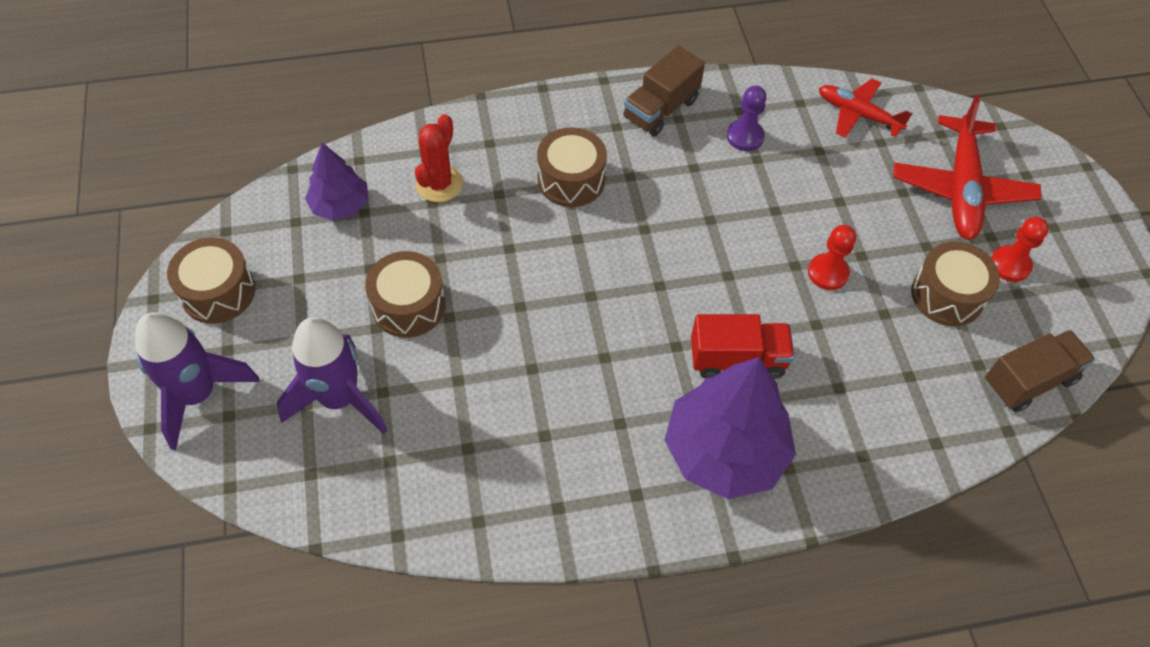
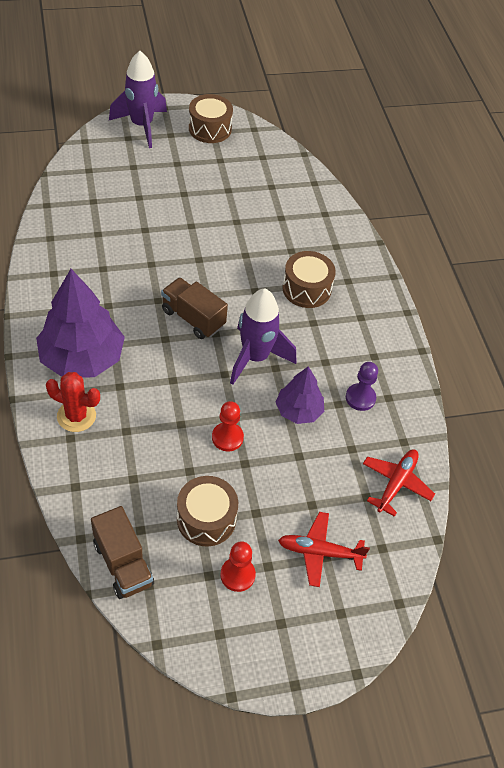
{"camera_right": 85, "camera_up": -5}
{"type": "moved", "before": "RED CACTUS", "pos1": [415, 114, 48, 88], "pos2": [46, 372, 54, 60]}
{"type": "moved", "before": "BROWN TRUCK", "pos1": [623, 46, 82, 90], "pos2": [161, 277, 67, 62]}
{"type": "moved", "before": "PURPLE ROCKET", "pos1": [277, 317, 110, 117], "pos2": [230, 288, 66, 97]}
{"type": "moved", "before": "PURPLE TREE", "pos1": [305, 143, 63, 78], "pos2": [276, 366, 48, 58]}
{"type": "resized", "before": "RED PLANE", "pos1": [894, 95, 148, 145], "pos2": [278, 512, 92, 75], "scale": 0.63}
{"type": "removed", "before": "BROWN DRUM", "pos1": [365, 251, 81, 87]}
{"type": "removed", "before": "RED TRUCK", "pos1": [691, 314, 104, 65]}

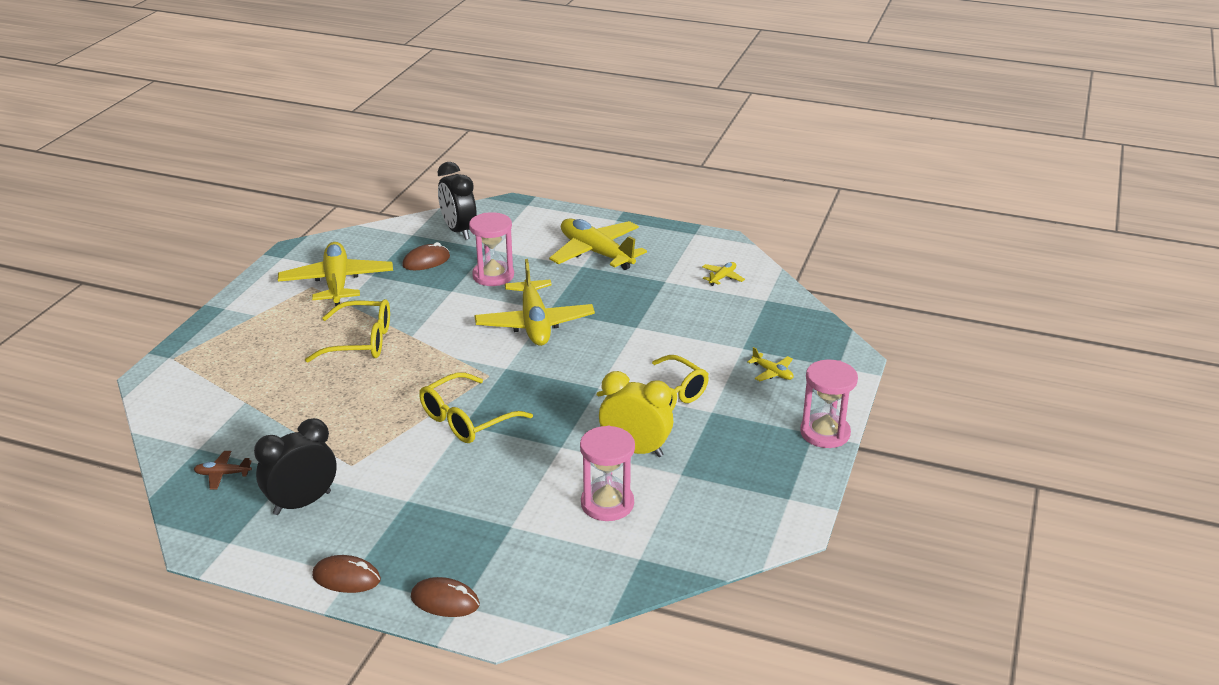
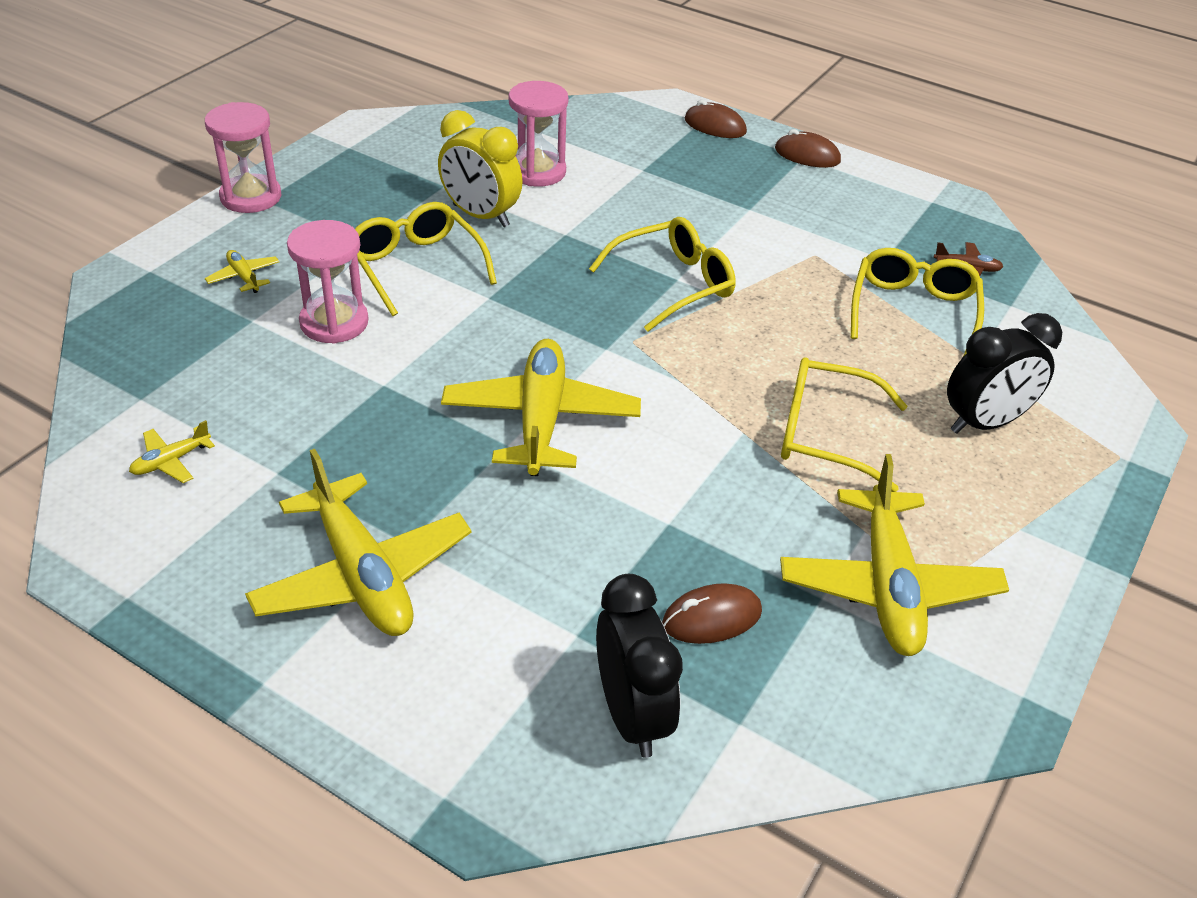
{"camera_right": -170, "camera_up": 10}
{"type": "moved", "before": "PINK HOURGLASS", "pos1": [469, 212, 45, 74], "pos2": [287, 220, 82, 124]}
{"type": "added", "after": "YELLOW GLASSES", "pos2": [851, 248, 133, 109]}
{"type": "moved", "before": "BLACK CLOCK", "pos1": [254, 418, 83, 97], "pos2": [947, 313, 115, 121]}

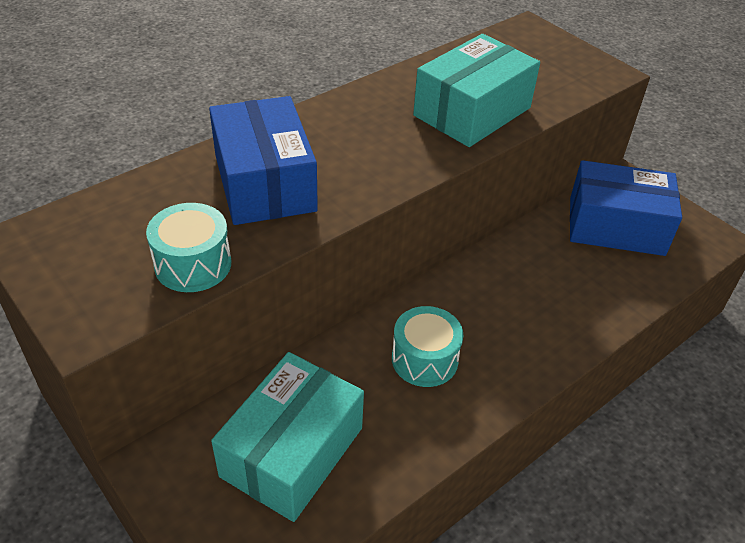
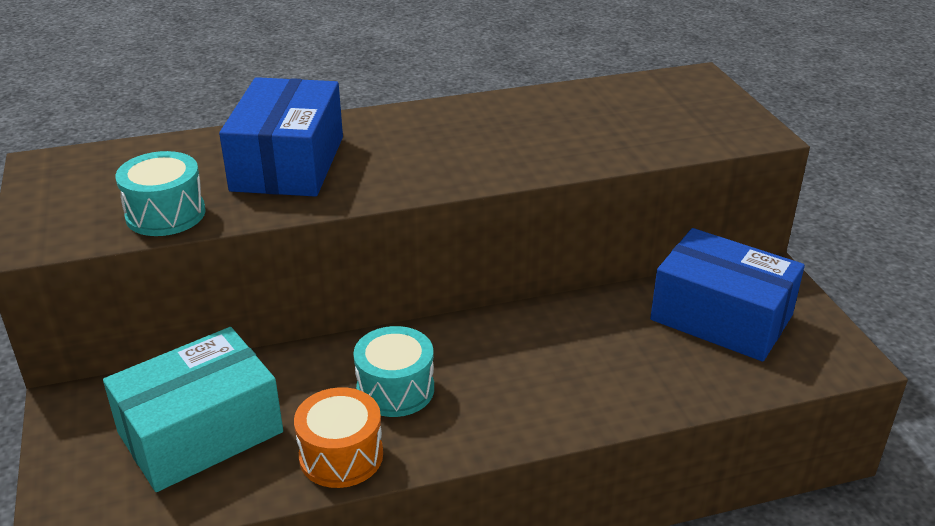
{"camera_right": 25, "camera_up": -10}
{"type": "added", "after": "ORANGE DRUM", "pos2": [294, 387, 89, 101]}
{"type": "removed", "before": "TURQUOISE BOX", "pos1": [413, 34, 127, 113]}

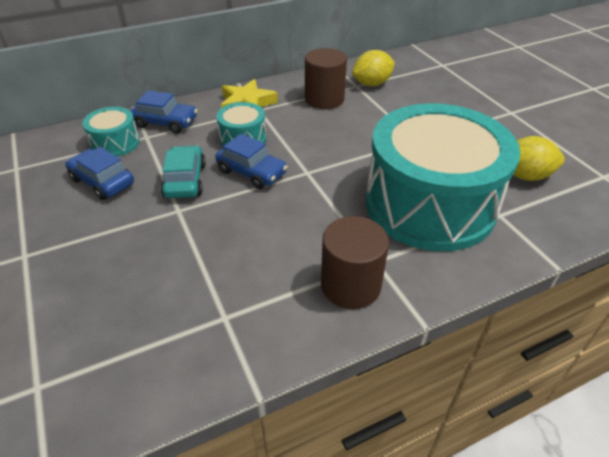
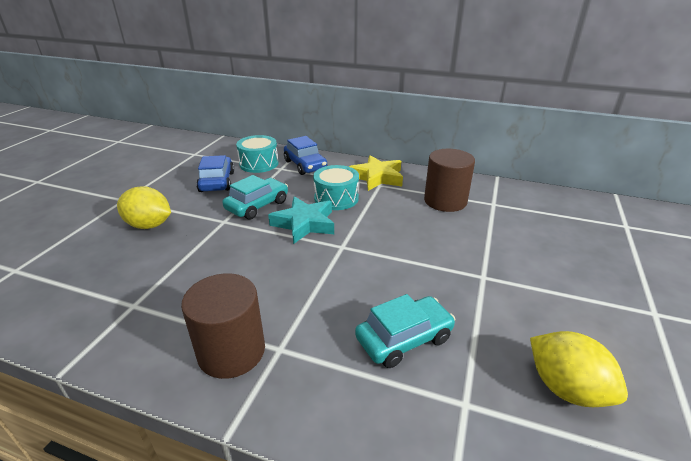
{"camera_right": 45, "camera_up": -10}
{"type": "moved", "before": "YELLOW LEMON", "pos1": [352, 50, 43, 36], "pos2": [117, 186, 54, 43]}
{"type": "replaced", "before": "BLUE CAR", "after": "TURQUOISE STAR", "pos1": [215, 134, 73, 55], "pos2": [268, 196, 66, 48]}
{"type": "replaced", "before": "TURQUOISE DRUM", "after": "TURQUOISE CAR", "pos1": [365, 103, 155, 148], "pos2": [355, 294, 100, 74]}

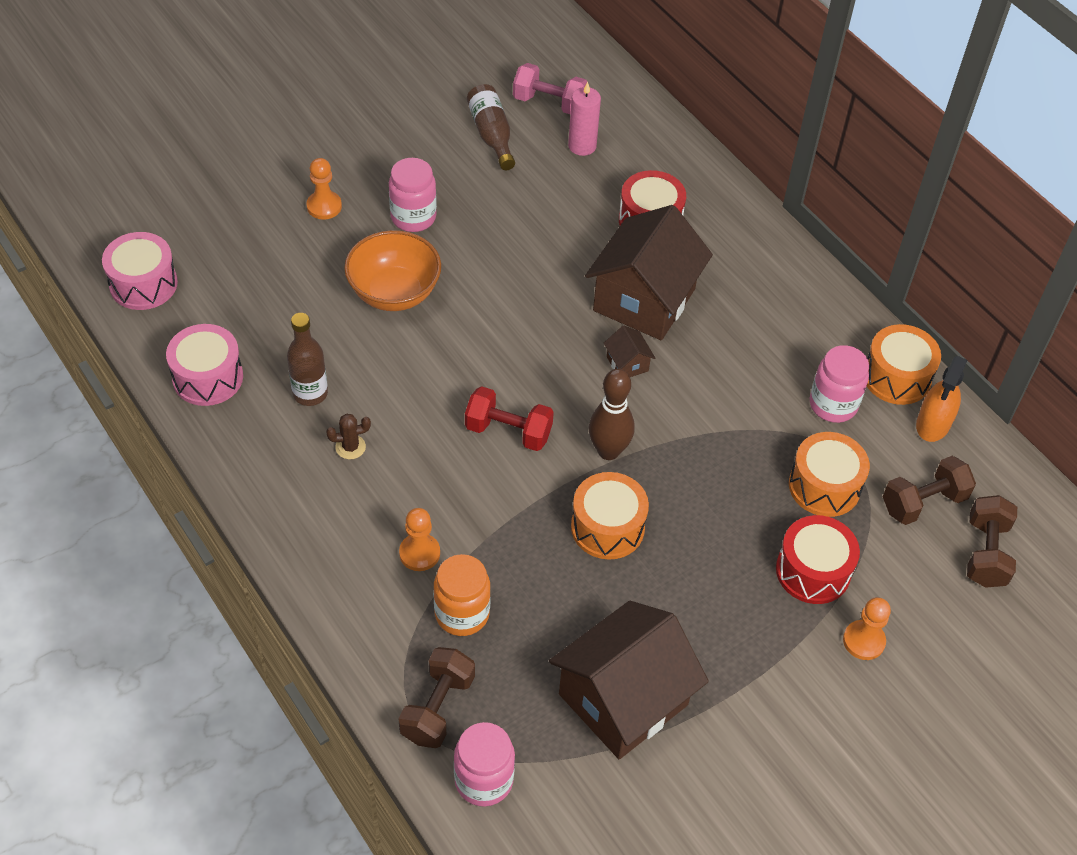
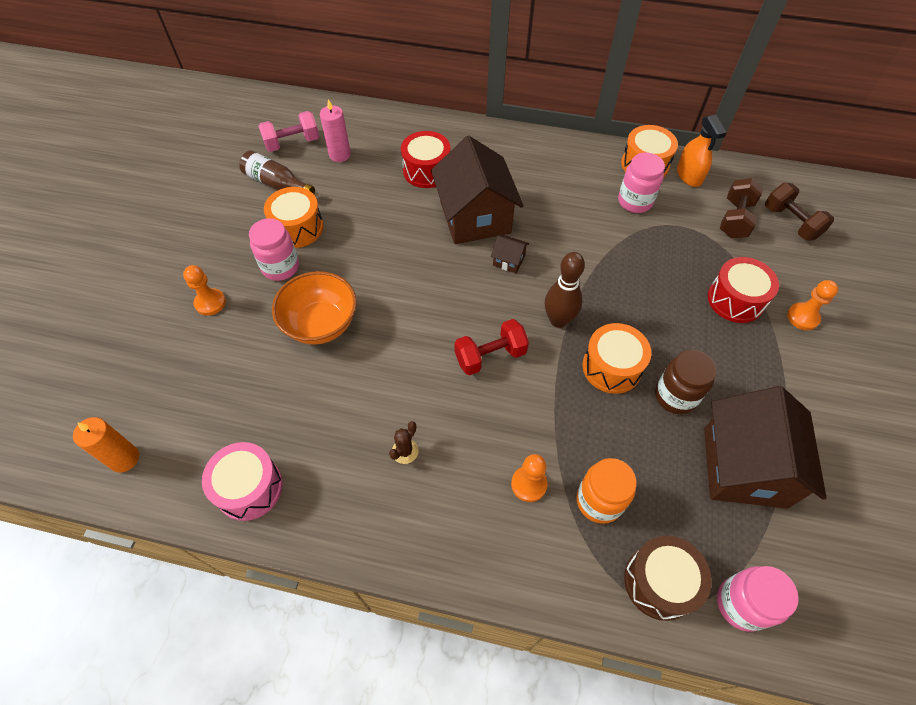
{"camera_right": -40, "camera_up": 5}
{"type": "replaced", "before": "PINK DRUM", "after": "ORANGE CANDLE", "pos1": [102, 232, 76, 78], "pos2": [73, 417, 66, 56]}
{"type": "moved", "before": "ORANGE DRUM", "pos1": [789, 432, 81, 85], "pos2": [264, 187, 60, 61]}
{"type": "replaced", "before": "BROWN DUMBBELL", "after": "BROWN DRUM", "pos1": [399, 647, 76, 101], "pos2": [624, 536, 88, 85]}
{"type": "added", "after": "BROWN JAR", "pos2": [655, 350, 61, 64]}
{"type": "removed", "before": "BROWN BOTTLE", "pos1": [287, 313, 41, 93]}

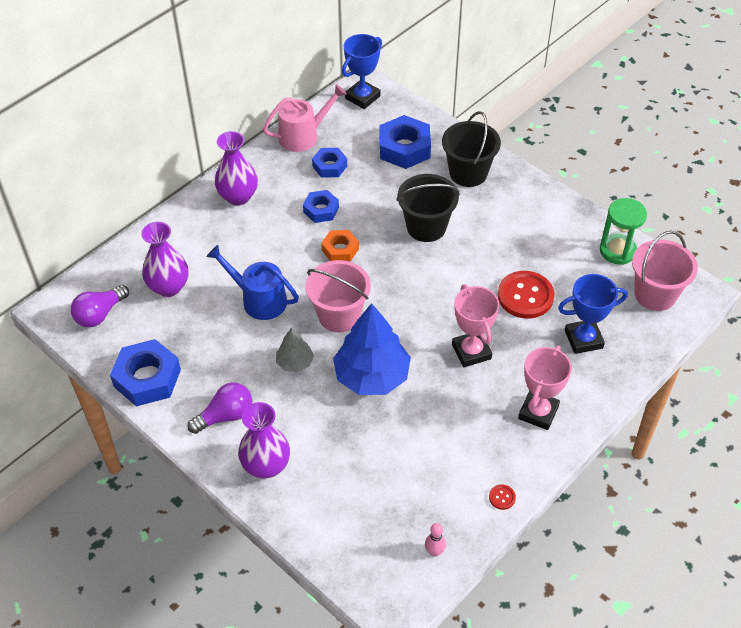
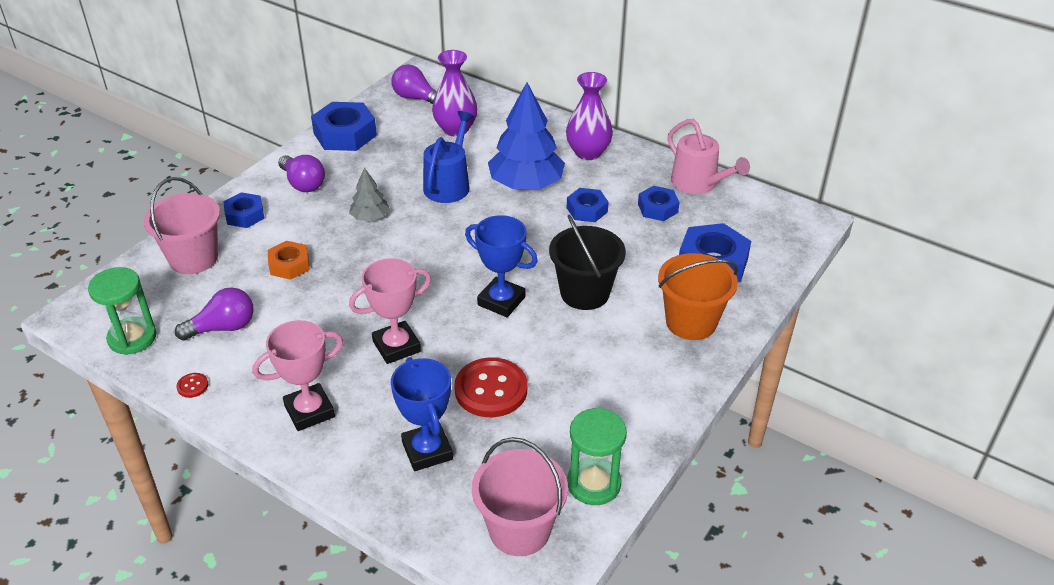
{"camera_right": 80, "camera_up": -10}
{"type": "replaced", "before": "PINK BOWLING PIN", "after": "GREEN HOURGLASS", "pos1": [425, 523, 21, 33], "pos2": [88, 267, 69, 88]}
{"type": "moved", "before": "PINK BUCKET", "pos1": [305, 260, 66, 72], "pos2": [143, 177, 77, 97]}
{"type": "added", "after": "PURPLE LIGHT BULB", "pos2": [175, 287, 79, 54]}
{"type": "replaced", "before": "PURPLE VASE", "after": "BLUE NUT", "pos1": [238, 402, 52, 76], "pos2": [223, 192, 41, 36]}
{"type": "turned", "before": "PINK TROPHY", "pos1": [518, 345, 54, 85], "pos2": [253, 320, 90, 111], "turn": -45}
{"type": "moved", "before": "ORANGE NUT", "pos1": [321, 230, 38, 32], "pos2": [268, 241, 42, 39]}
{"type": "moved", "before": "BLUE TROPHY", "pos1": [342, 34, 40, 75], "pos2": [465, 215, 73, 102]}
{"type": "moved", "before": "BLUE TREE", "pos1": [333, 303, 78, 92], "pos2": [488, 82, 77, 107]}
{"type": "recoloured", "before": "BLACK BUCKET", "after": "ORANGE BUCKET", "pos1": [442, 111, 59, 76], "pos2": [658, 253, 80, 87]}

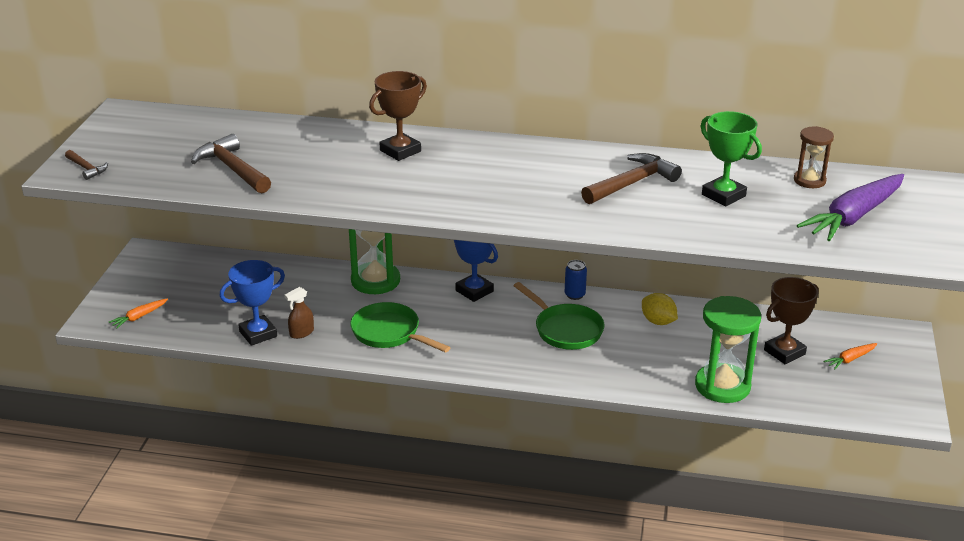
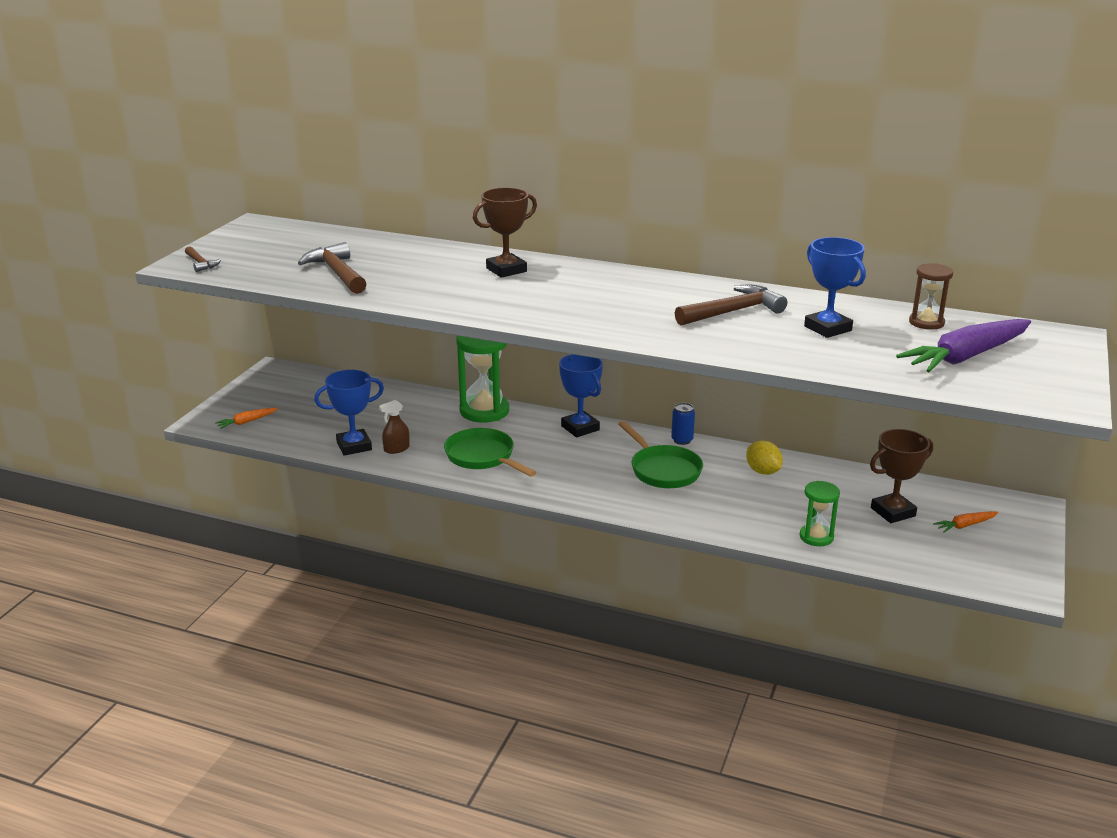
{"camera_right": 10, "camera_up": -5}
{"type": "resized", "before": "GREEN HOURGLASS", "pos1": [695, 296, 66, 107], "pos2": [799, 481, 41, 65], "scale": 0.57}
{"type": "recoloured", "before": "GREEN TROPHY", "after": "BLUE TROPHY", "pos1": [701, 111, 61, 95], "pos2": [804, 237, 62, 101]}

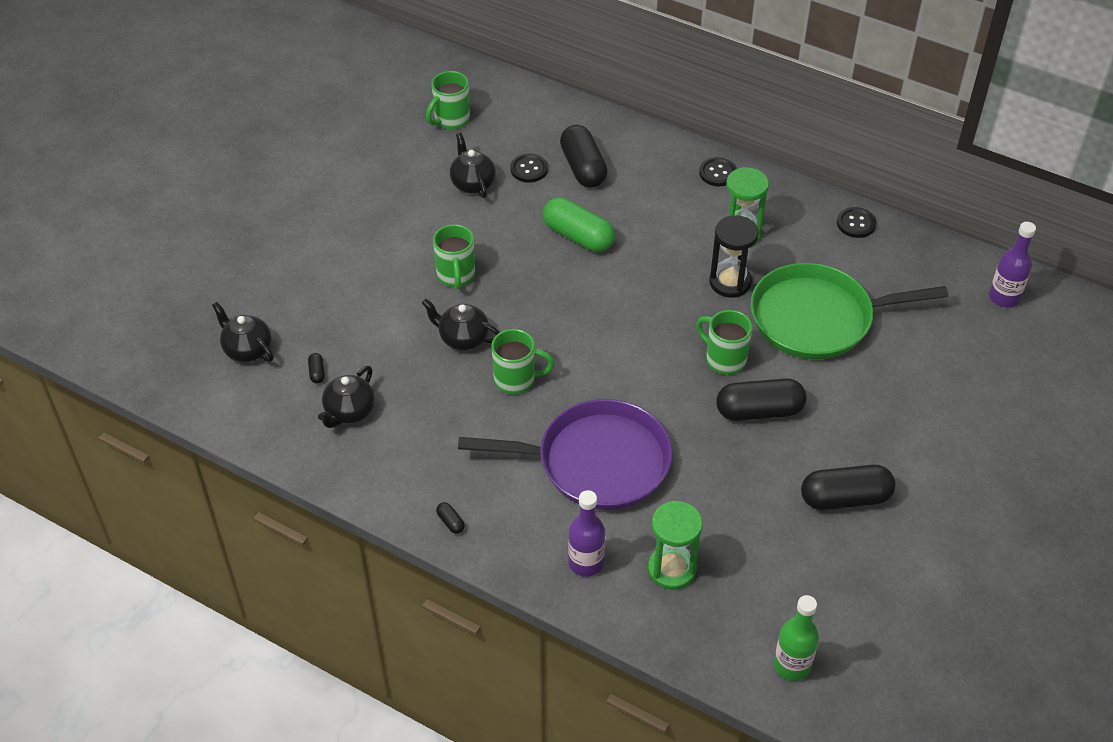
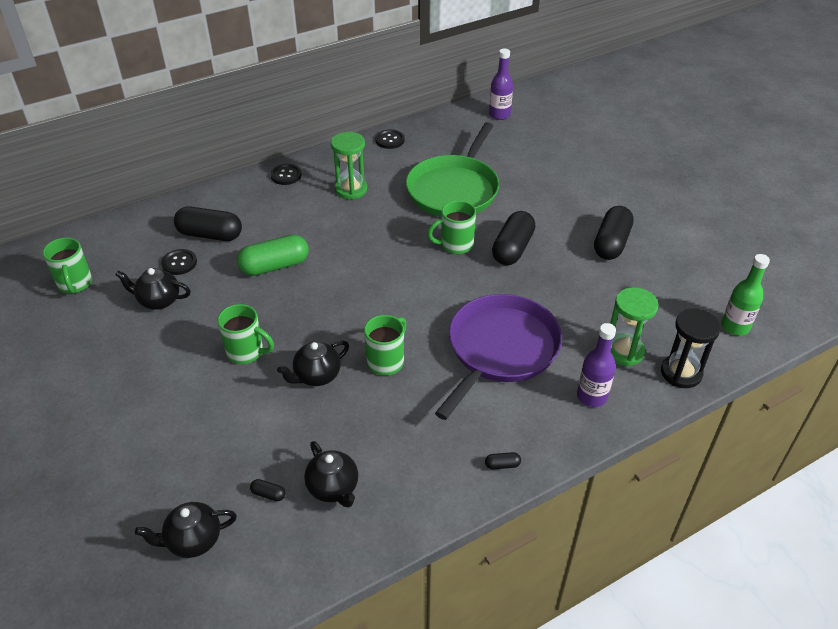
{"camera_right": -60, "camera_up": -5}
{"type": "moved", "before": "BLACK HOURGLASS", "pos1": [709, 215, 50, 83], "pos2": [661, 308, 60, 80]}

